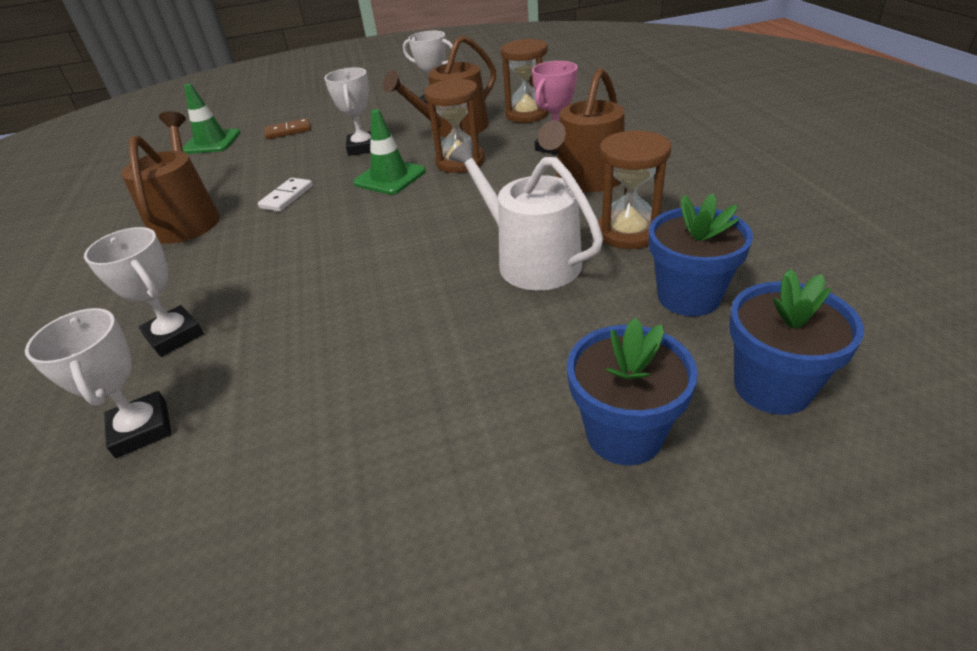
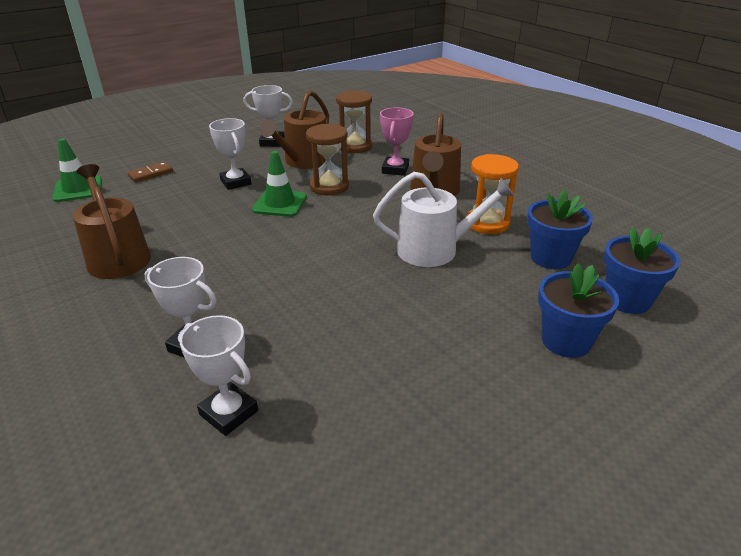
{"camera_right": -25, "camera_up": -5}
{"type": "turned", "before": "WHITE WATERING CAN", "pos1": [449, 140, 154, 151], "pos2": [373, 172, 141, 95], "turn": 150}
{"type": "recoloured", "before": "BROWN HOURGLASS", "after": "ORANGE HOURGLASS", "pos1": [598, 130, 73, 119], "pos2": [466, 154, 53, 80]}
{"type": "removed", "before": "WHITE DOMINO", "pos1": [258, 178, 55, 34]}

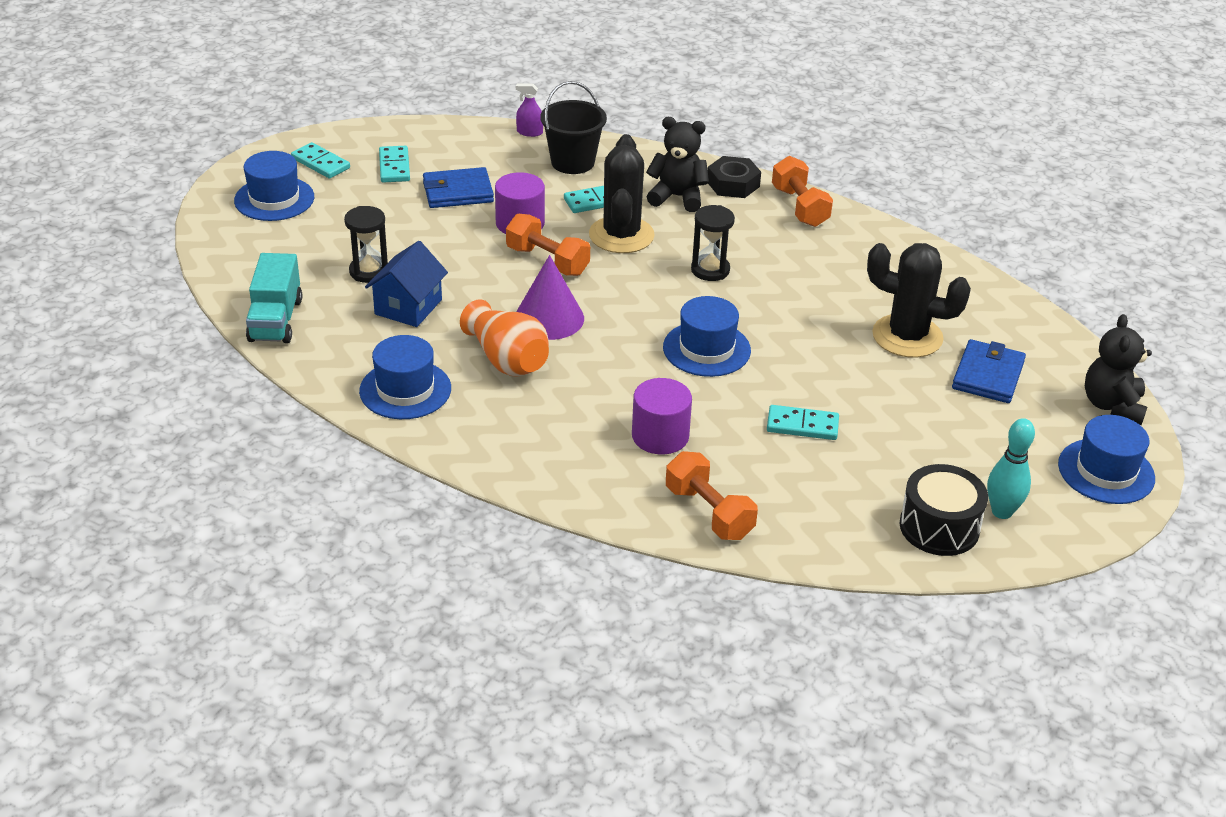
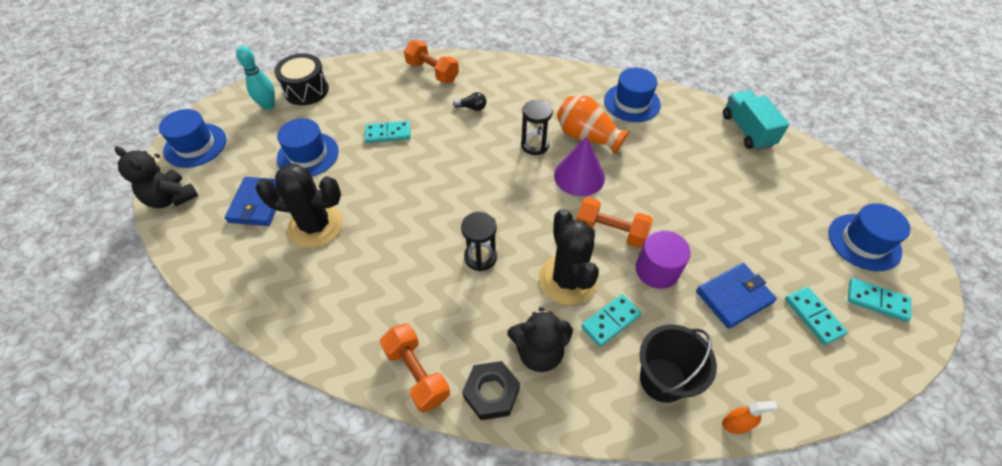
{"camera_right": 165, "camera_up": 15}
{"type": "turned", "before": "BLACK TEDDY BEAR", "pos1": [1085, 314, 67, 111], "pos2": [115, 146, 83, 62], "turn": 135}
{"type": "moved", "before": "BLUE HAT", "pos1": [663, 296, 88, 81], "pos2": [277, 118, 62, 58]}
{"type": "replaced", "before": "PURPLE CYLINDER", "after": "BLACK LIGHT BULB", "pos1": [632, 378, 60, 76], "pos2": [453, 92, 33, 19]}
{"type": "moved", "before": "BLACK HOURGLASS", "pos1": [344, 206, 44, 77], "pos2": [521, 100, 32, 55]}
{"type": "recoloured", "before": "PURPLE SPRAY BOTTLE", "after": "ORANGE SPRAY BOTTLE", "pos1": [516, 83, 27, 54], "pos2": [722, 401, 56, 33]}
{"type": "removed", "before": "BLUE HOUSE", "pos1": [365, 241, 83, 86]}

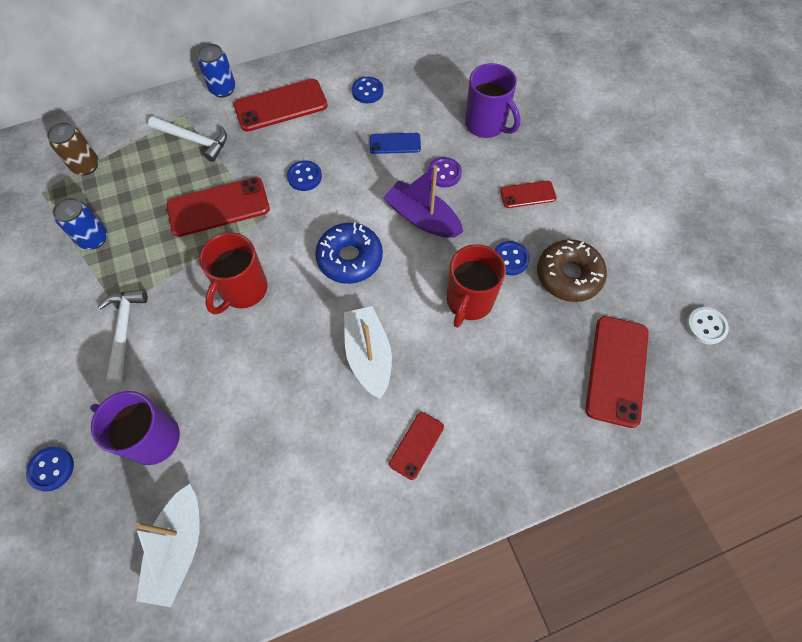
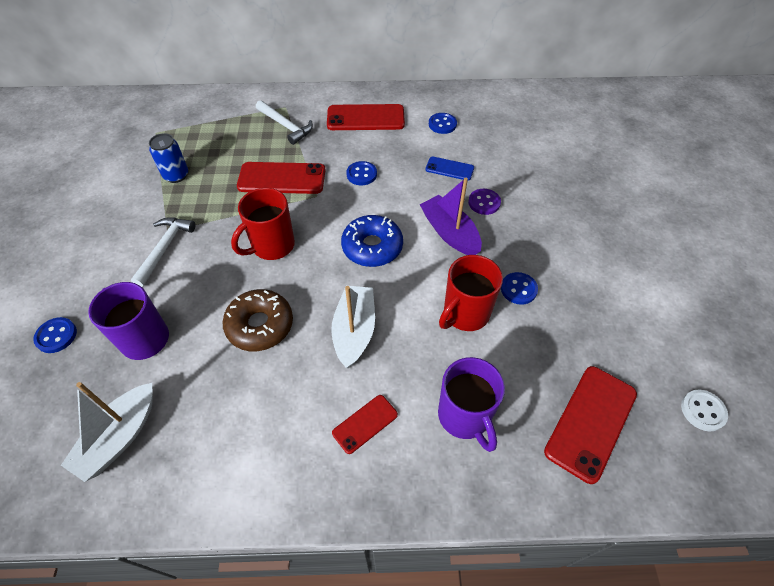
{"camera_right": 20, "camera_up": -10}
{"type": "moved", "before": "BROWN DONUT", "pos1": [537, 239, 70, 63], "pos2": [222, 289, 71, 62]}
{"type": "moved", "before": "PURPLE MUG", "pos1": [465, 63, 56, 75], "pos2": [438, 357, 67, 95]}
{"type": "removed", "before": "BROWN CAN", "pos1": [47, 122, 52, 53]}
{"type": "removed", "before": "BLUE CAN", "pos1": [197, 44, 39, 54]}
{"type": "removed", "before": "RED PHONE", "pos1": [500, 181, 57, 27]}

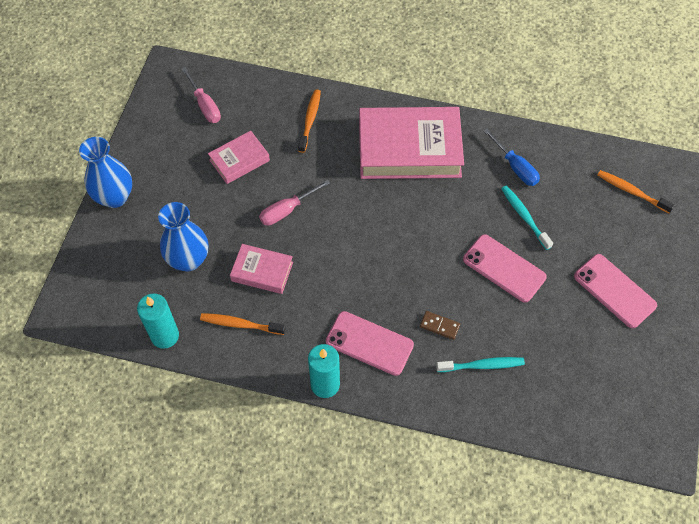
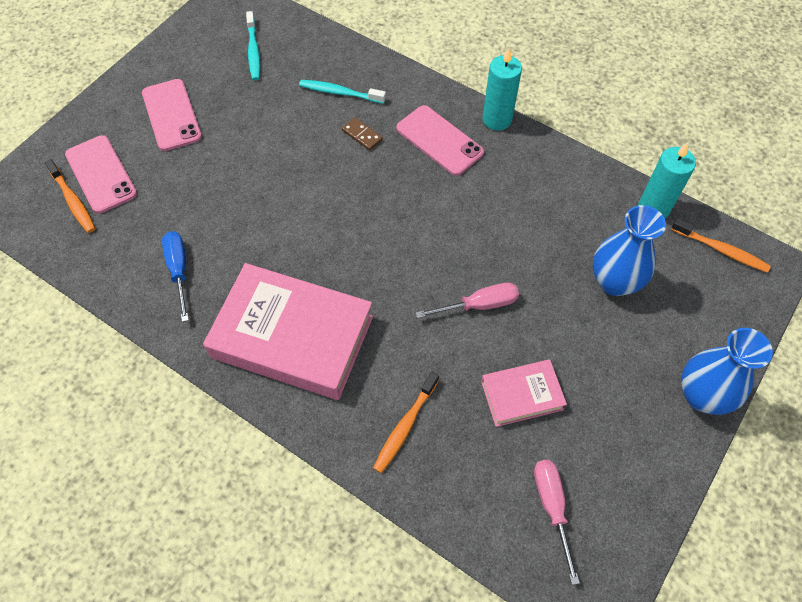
{"camera_right": -160, "camera_up": 0}
{"type": "moved", "before": "PINK PHONE", "pos1": [463, 234, 84, 69], "pos2": [65, 135, 72, 79]}
{"type": "moved", "before": "TURQUOISE TOOTHBRUSH", "pos1": [501, 185, 52, 65], "pos2": [246, 11, 14, 70]}
{"type": "moved", "before": "ORANGE TOOTHBRUSH", "pos1": [200, 313, 86, 22], "pos2": [671, 218, 100, 55]}
{"type": "removed", "before": "PINK BOOK", "pos1": [230, 244, 63, 50]}

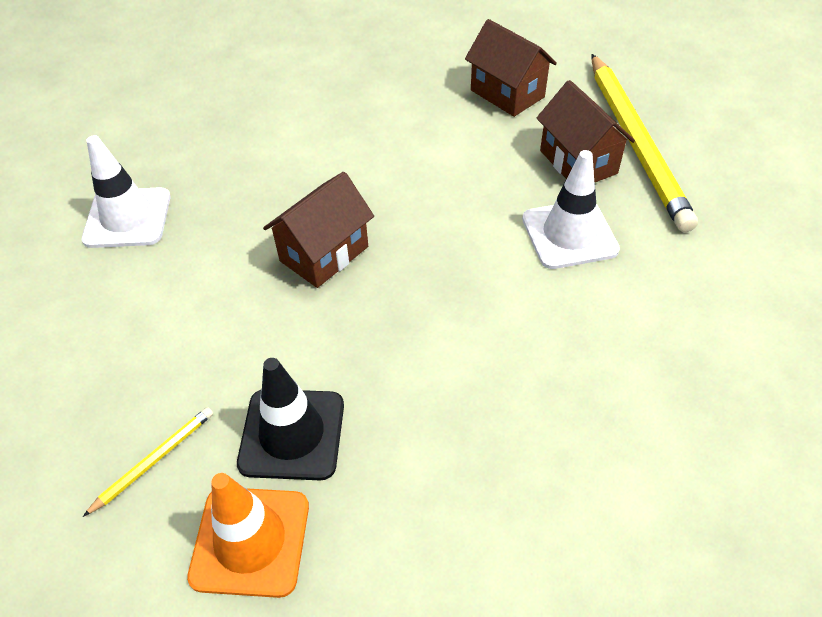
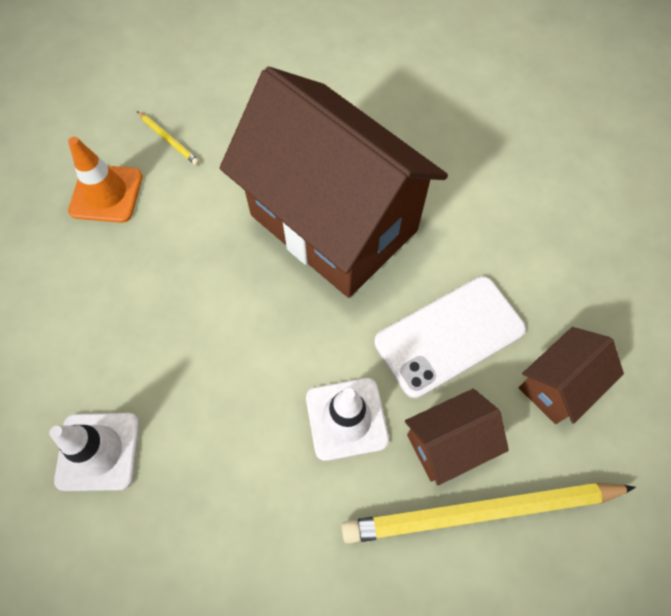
{"camera_right": 90, "camera_up": 15}
{"type": "moved", "before": "WHITE TRAFFIC CONE", "pos1": [82, 135, 89, 113], "pos2": [49, 413, 90, 78]}
{"type": "resized", "before": "BROWN HOUSE", "pos1": [263, 172, 111, 116], "pos2": [220, 66, 228, 232], "scale": 2.35}
{"type": "added", "after": "WHITE PHONE", "pos2": [374, 276, 152, 122]}
{"type": "removed", "before": "BLACK TRAFFIC CONE", "pos1": [237, 358, 107, 122]}

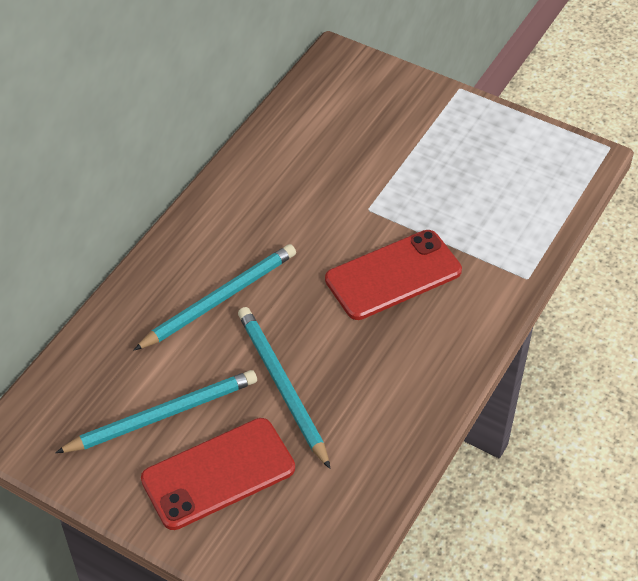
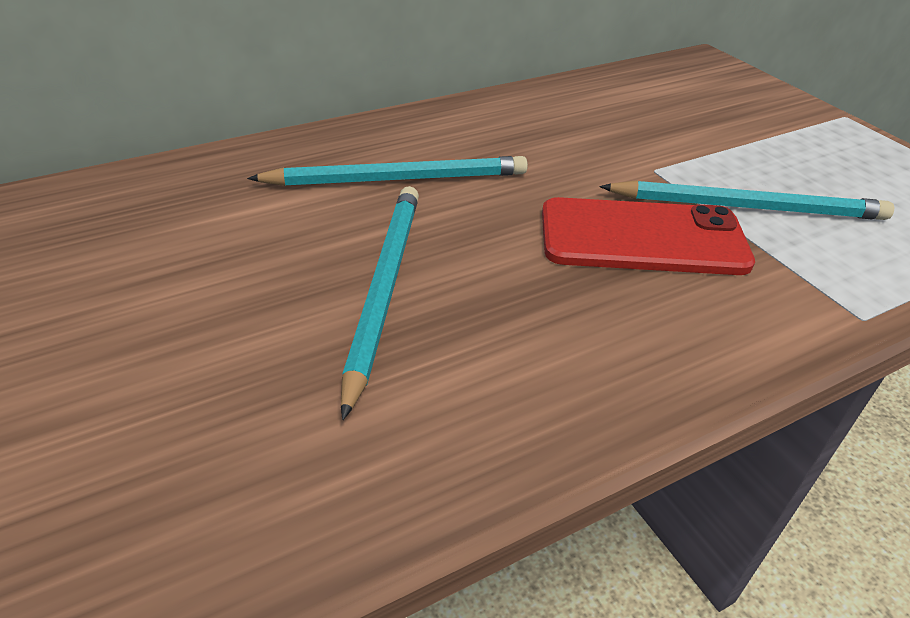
{"camera_right": 30, "camera_up": -10}
{"type": "moved", "before": "TURQUOISE PENCIL", "pos1": [55, 370, 202, 83], "pos2": [599, 180, 295, 40]}
{"type": "removed", "before": "RED PHONE", "pos1": [141, 418, 154, 112]}

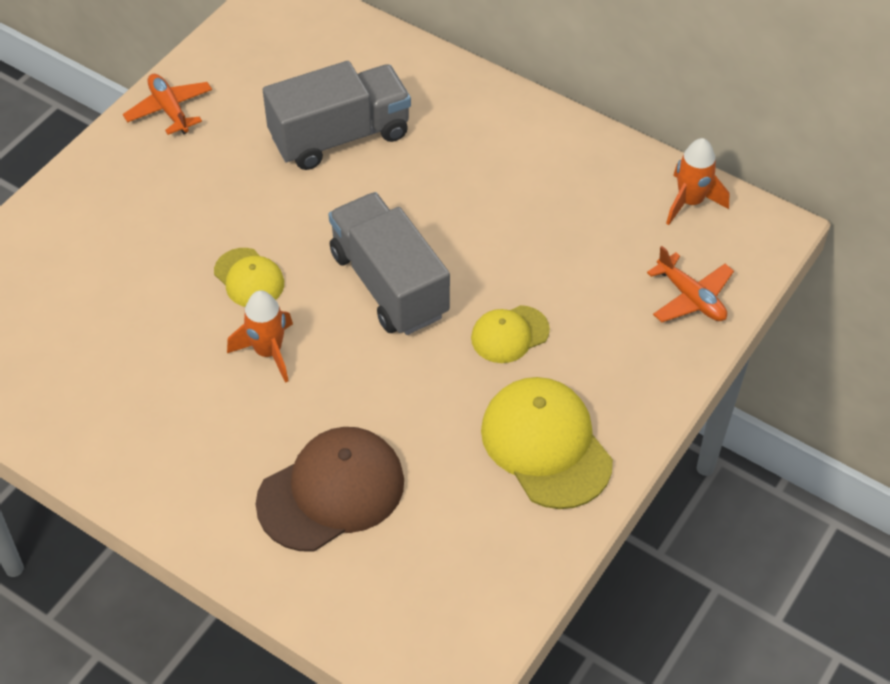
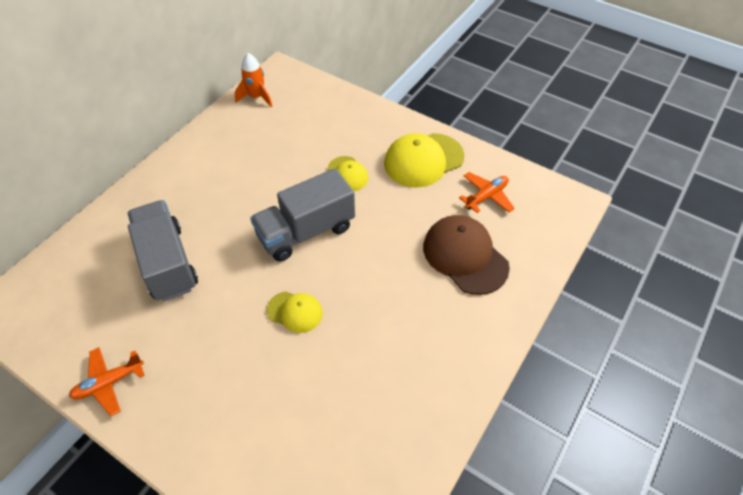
{"camera_right": -90, "camera_up": 0}
{"type": "turned", "before": "YELLOW CAP", "pos1": [214, 248, 70, 59], "pos2": [267, 291, 56, 42], "turn": 60}
{"type": "moved", "before": "ORANGE PLANE", "pos1": [647, 246, 87, 76], "pos2": [459, 172, 56, 41]}
{"type": "removed", "before": "ORANGE ROCKET", "pos1": [227, 290, 66, 93]}

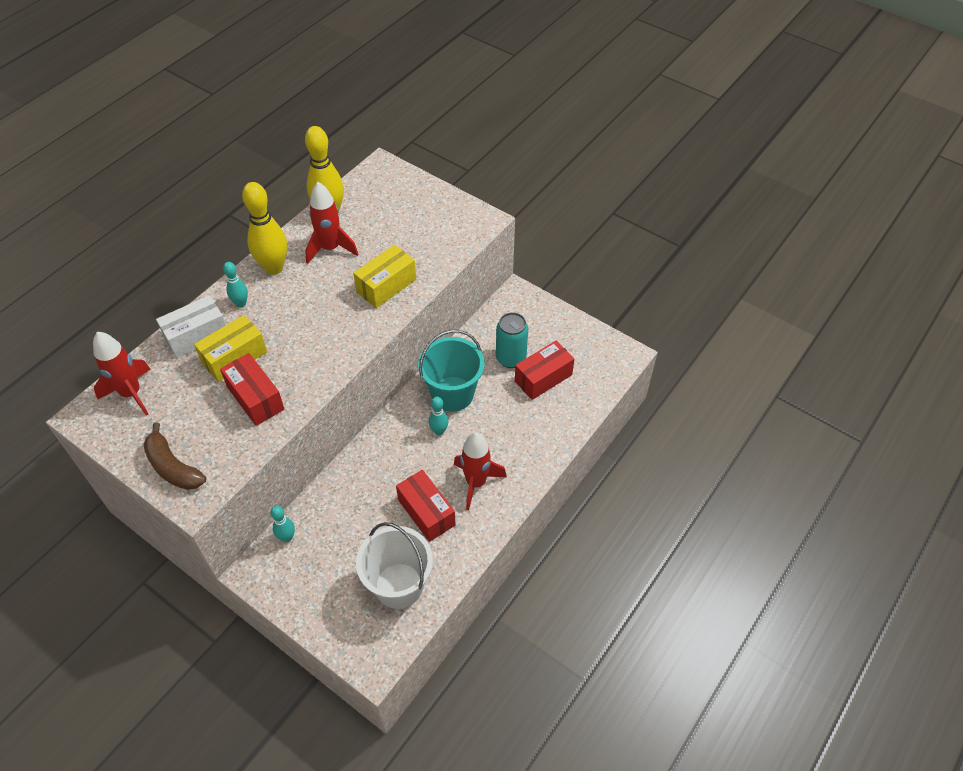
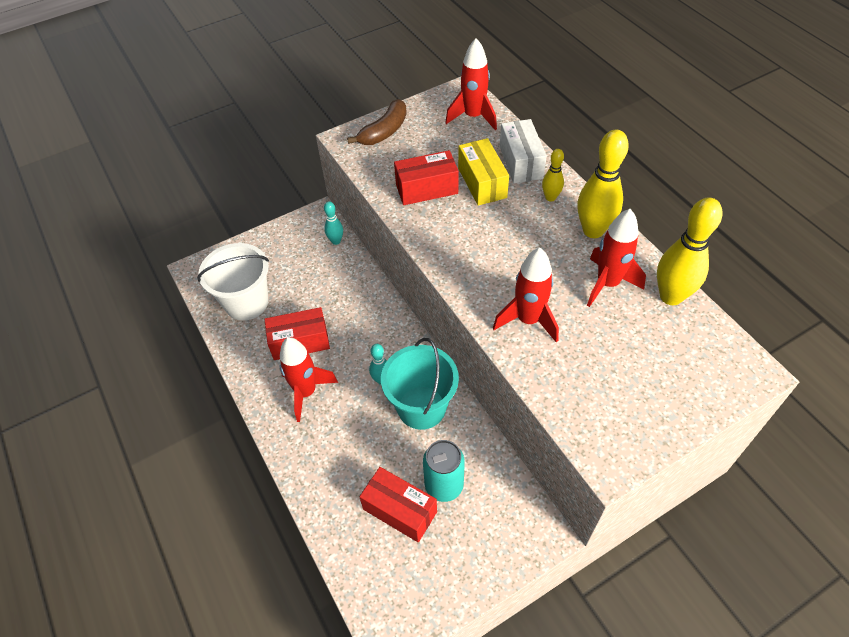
{"camera_right": 115, "camera_up": 0}
{"type": "turned", "before": "BROWN BANANA", "pos1": [143, 422, 63, 68], "pos2": [347, 99, 60, 46], "turn": 150}
{"type": "turned", "before": "RED BOX", "pos1": [515, 340, 59, 60], "pos2": [359, 467, 78, 75], "turn": -45}
{"type": "replaced", "before": "YELLOW BOX", "after": "RED ROCKET", "pos1": [353, 245, 63, 63], "pos2": [493, 248, 66, 94]}
{"type": "recoloured", "before": "TURQUOISE BOWLING PIN", "after": "YELLOW BOWLING PIN", "pos1": [223, 262, 25, 45], "pos2": [542, 149, 22, 53]}

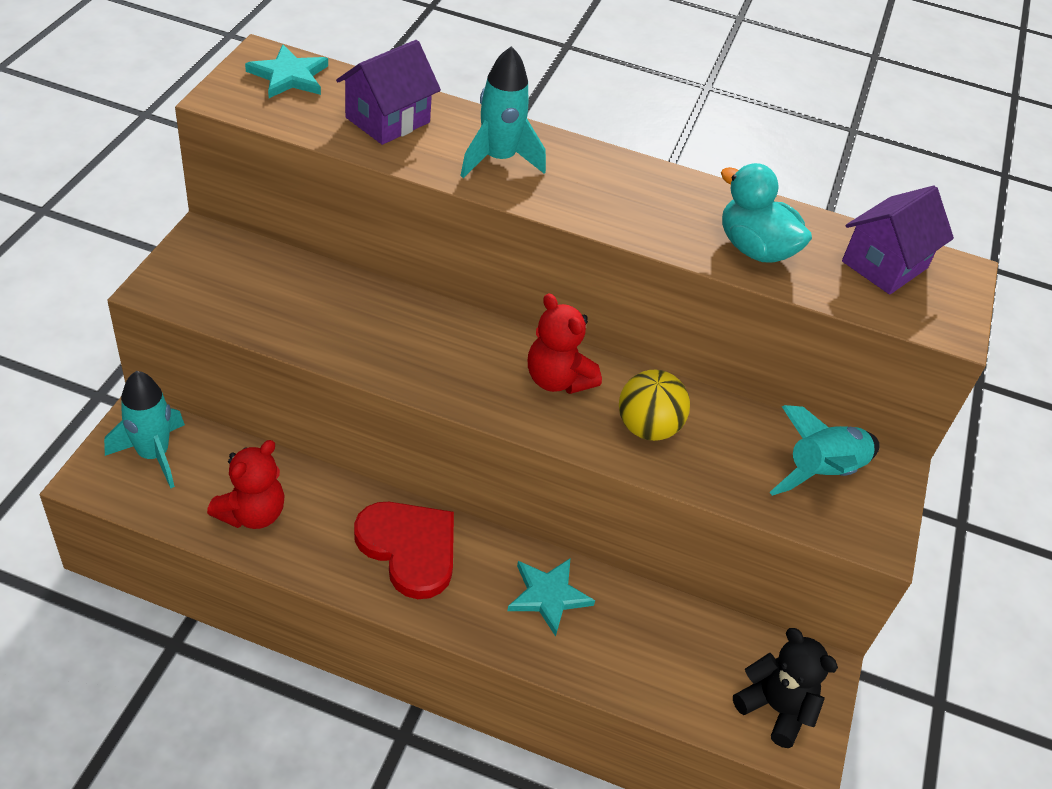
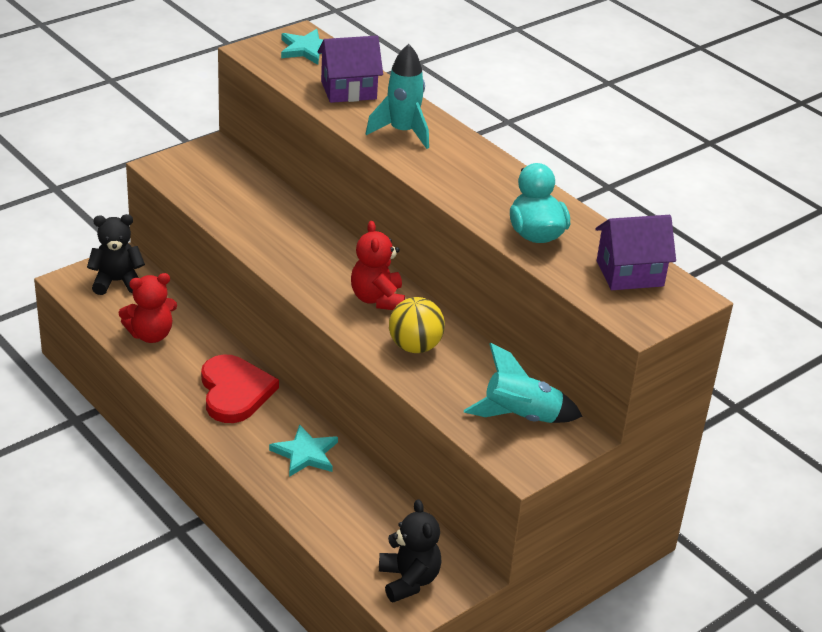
{"camera_right": 35, "camera_up": -10}
{"type": "replaced", "before": "TURQUOISE ROCKET", "after": "BLACK TEDDY BEAR", "pos1": [104, 371, 81, 117], "pos2": [87, 214, 58, 81]}

